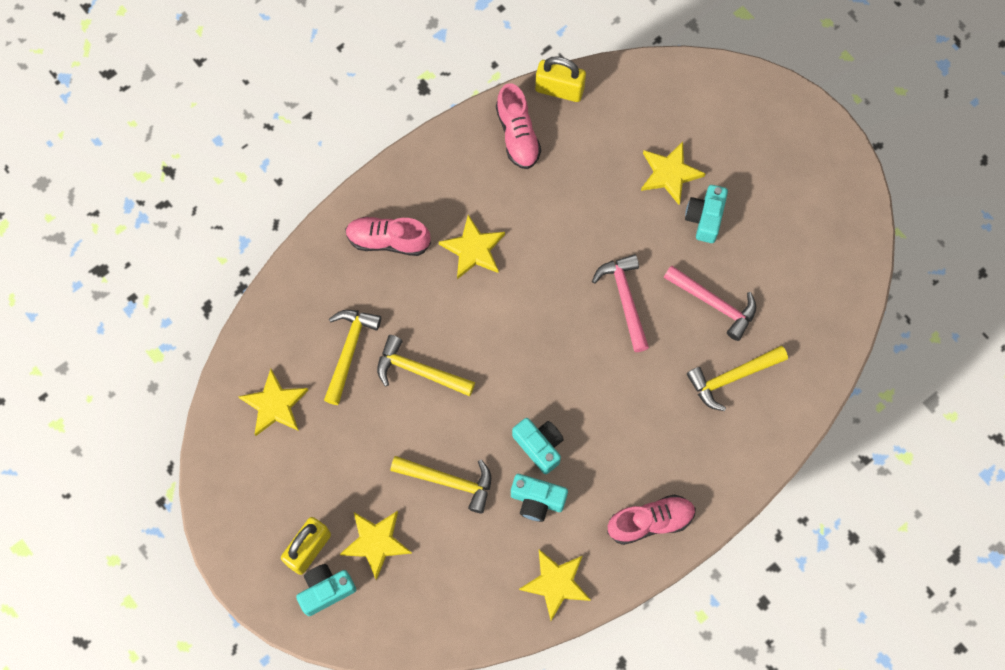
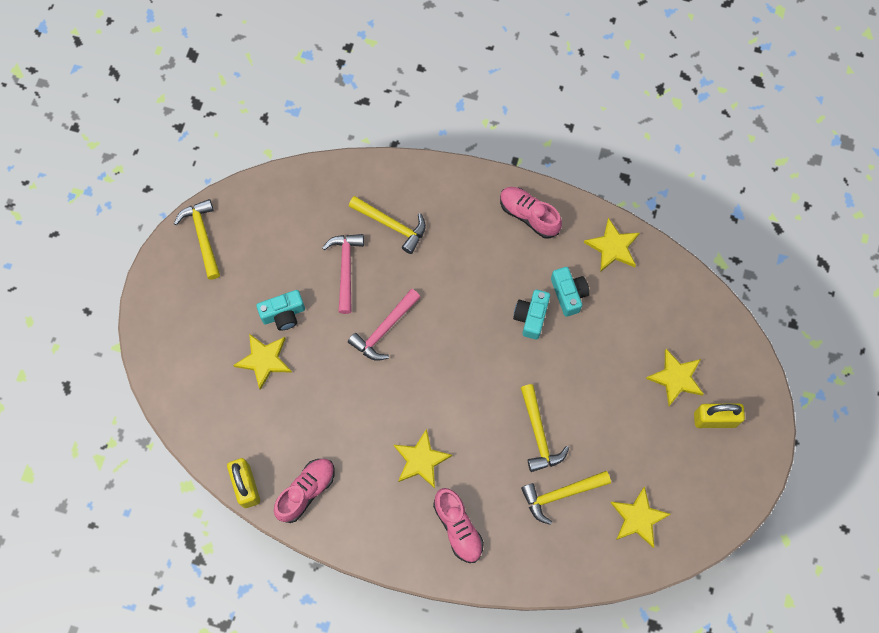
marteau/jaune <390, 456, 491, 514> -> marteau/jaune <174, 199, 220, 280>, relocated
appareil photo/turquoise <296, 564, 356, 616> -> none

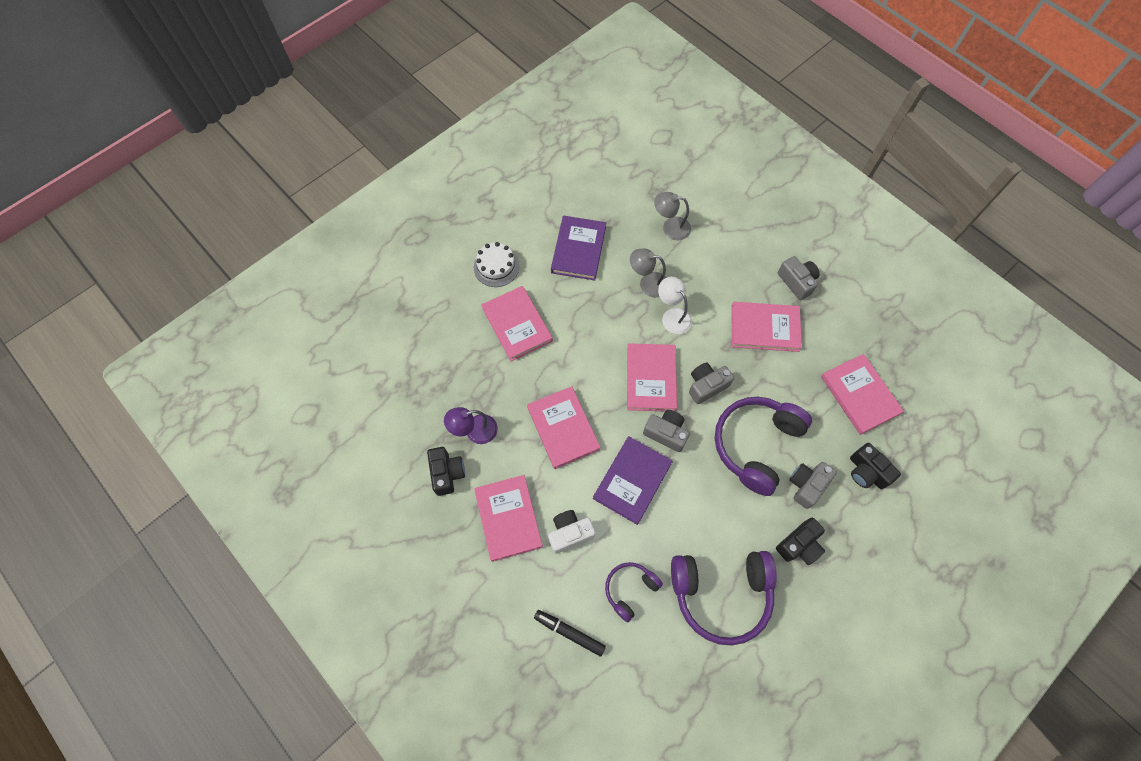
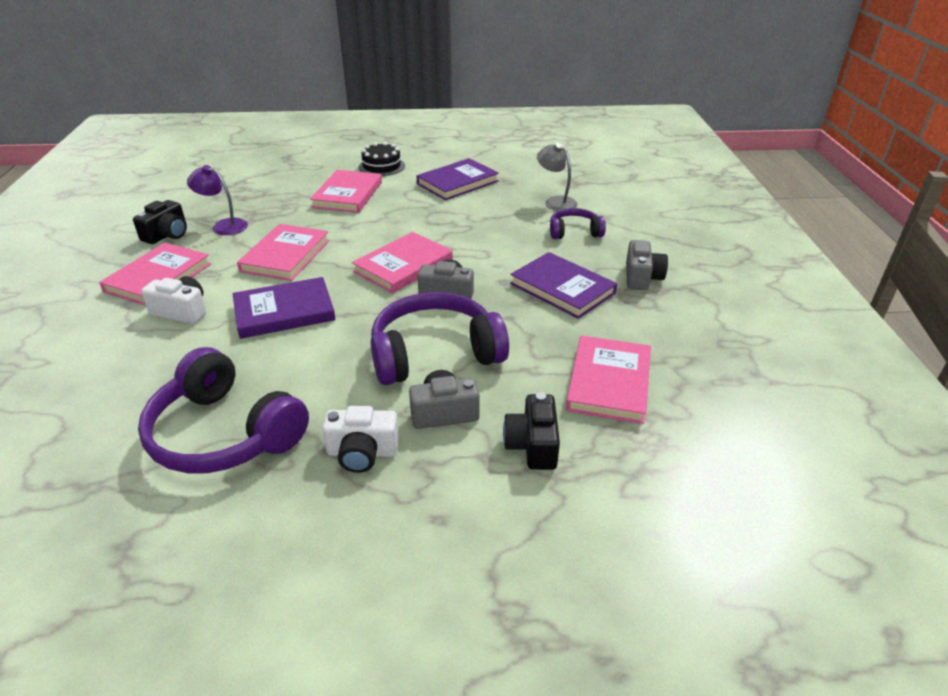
appareil photo/noir <776, 517, 825, 565> -> appareil photo/blanc <322, 406, 399, 473>
gâteau/blanc <474, 242, 519, 287> -> gâteau/noir <359, 142, 405, 176>
livre/rose <731, 302, 802, 352> -> livre/violet <510, 252, 617, 319>
casque audio/violet <605, 562, 663, 622> -> casque audio/violet <550, 208, 606, 239>, relocated
feutre/noir <534, 610, 606, 657> -> none
lampe/gris <630, 248, 666, 297> -> none
appareil photo/gris <643, 410, 690, 452> -> none
lampe/blanc <658, 277, 692, 334> -> none

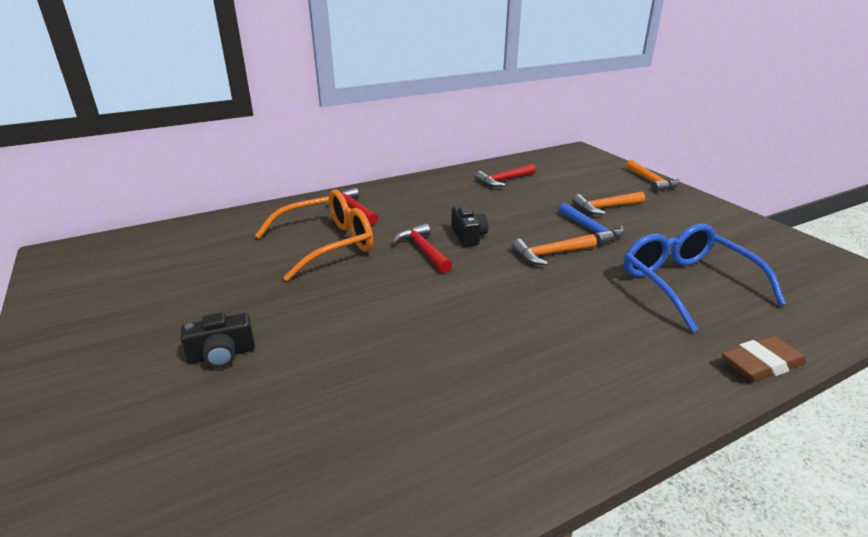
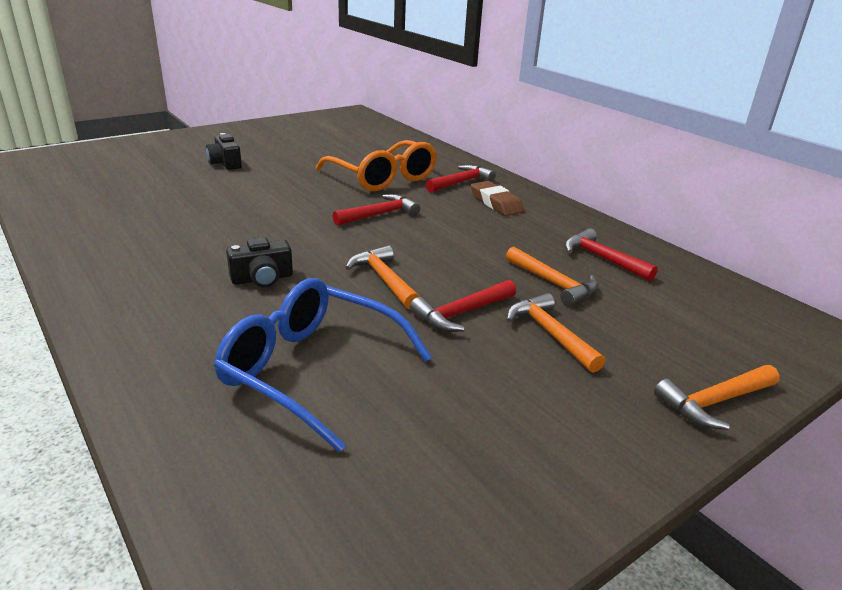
lunettes/bleu <624, 224, 786, 332> -> lunettes/bleu <214, 278, 432, 453>, 120 degrees counterclockwise
appareil photo/noir <451, 205, 488, 247> -> appareil photo/noir <226, 237, 293, 288>, relocated
marteau/bleu <558, 203, 625, 246> -> marteau/rouge <410, 280, 516, 332>
gomme/marron <721, 336, 807, 382> -> gomme/marron <471, 181, 524, 216>, relocated
none -> marteau/orange <506, 247, 598, 306>

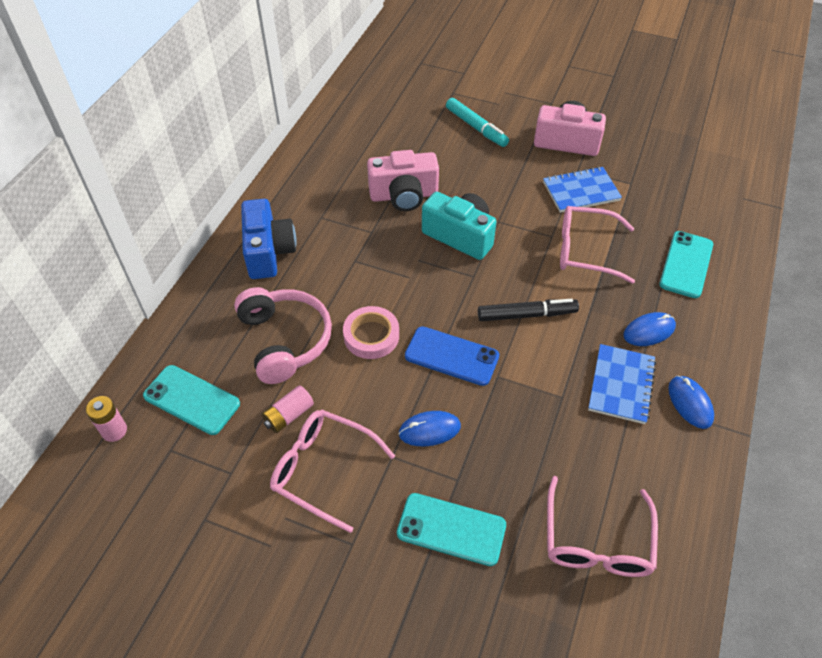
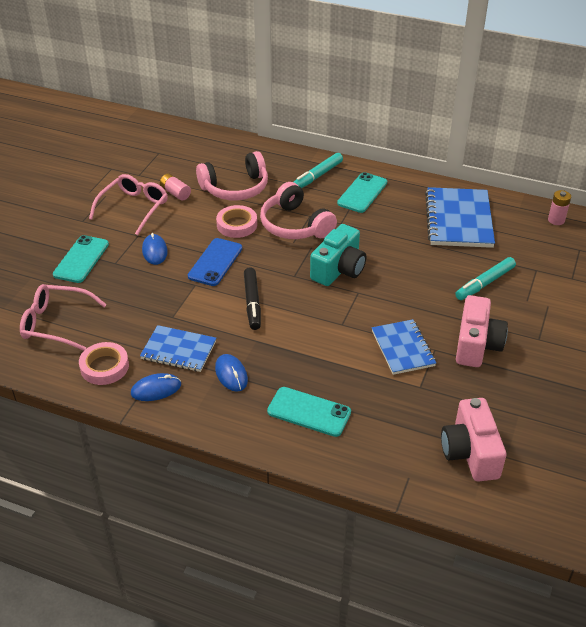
none -> ruban adhésif/rose <79, 342, 129, 385>
none -> casque audio/rose <260, 182, 337, 239>
appareil photo/bleu <241, 199, 297, 279> -> feutre/turquoise <294, 153, 343, 188>
téléphone/turquoise <143, 365, 240, 435> -> téléphone/turquoise <337, 172, 387, 213>, relocated
none -> carnet/bleu <425, 187, 495, 248>
appareil photo/rose <367, 150, 439, 211> -> appareil photo/rose <441, 398, 506, 482>, relocated
pile/rose <86, 396, 127, 442> -> pile/rose <548, 190, 571, 225>, relocated
lunettes/rose <560, 206, 635, 284> -> none

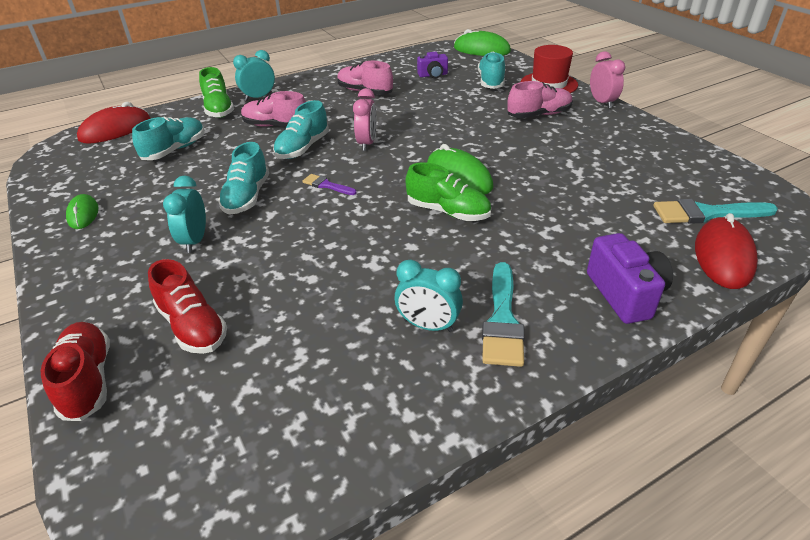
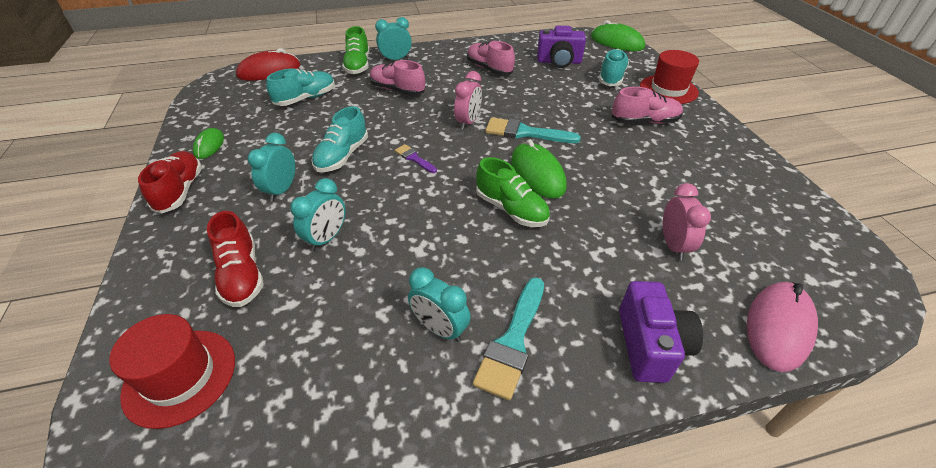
none -> chapeau/rouge <109, 314, 235, 429>
chaussure/rouge <41, 322, 110, 421> -> chaussure/rouge <138, 151, 202, 213>, relocated
none -> réveil/turquoise <290, 178, 345, 251>
pinceau/turquoise <653, 199, 778, 224> -> pinceau/turquoise <485, 118, 581, 143>, relocated
appareil photo/violet <417, 52, 448, 78> -> appareil photo/violet <537, 26, 586, 68>, x1.58
réveil/rose <590, 51, 625, 108> -> réveil/rose <663, 183, 711, 260>, relocated
souris/rouge <695, 213, 758, 289> -> souris/rose <747, 282, 818, 372>
chaussure/turquoise <273, 100, 329, 159> -> none

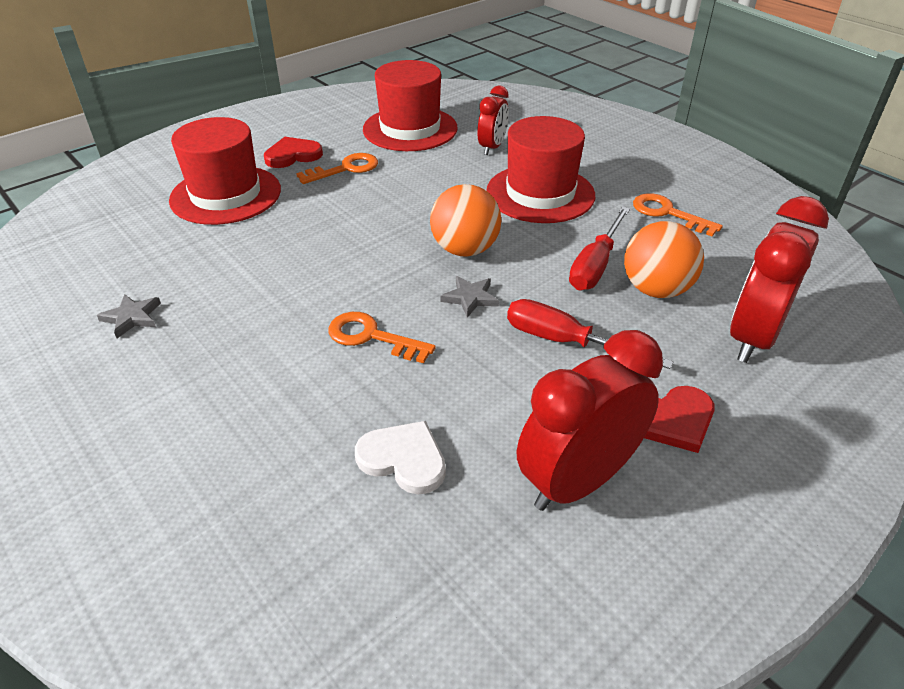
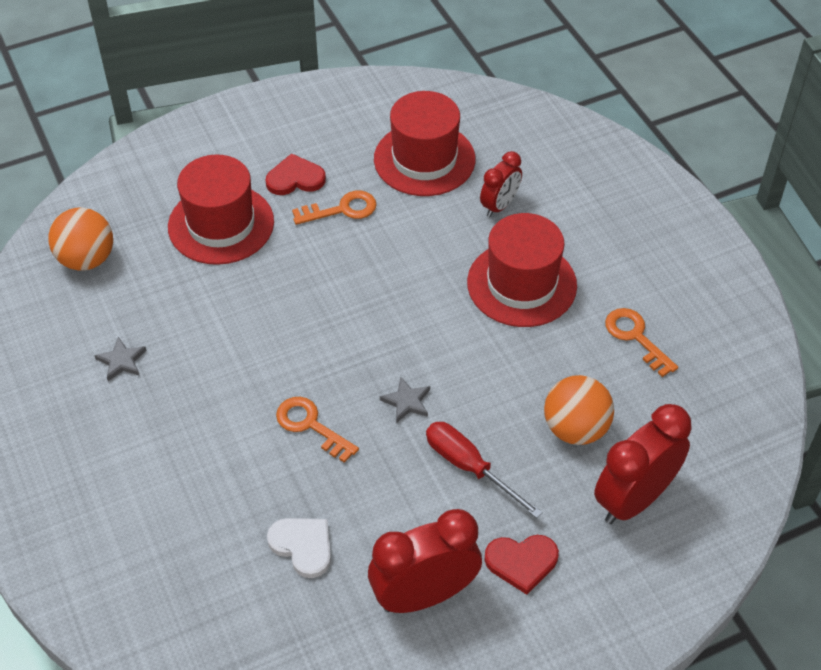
balle/orange <430, 184, 501, 257> -> balle/orange <48, 208, 113, 271>, relocated
tournevis/rouge <569, 207, 630, 290> -> none

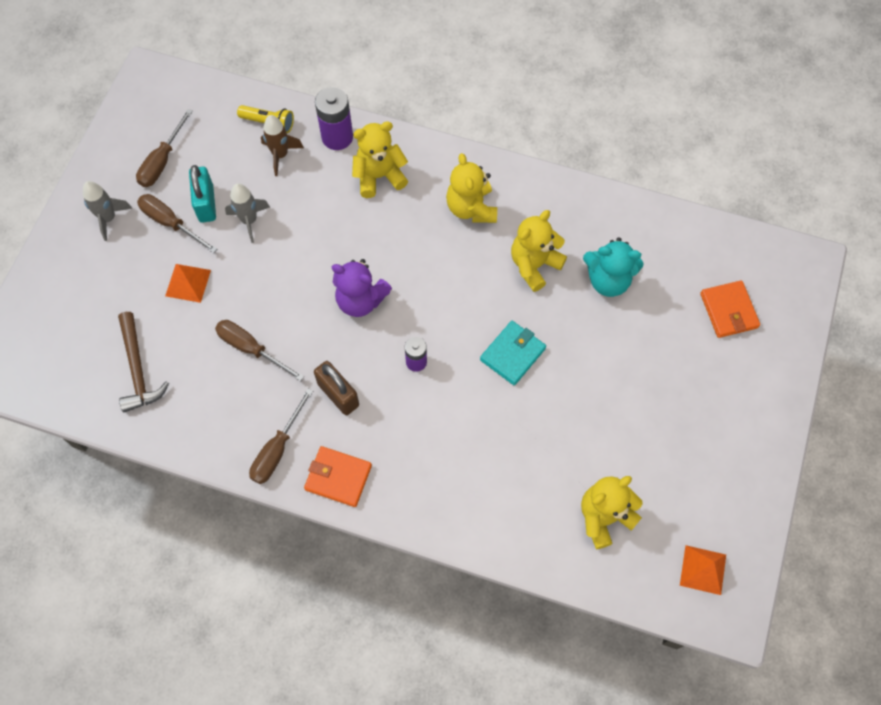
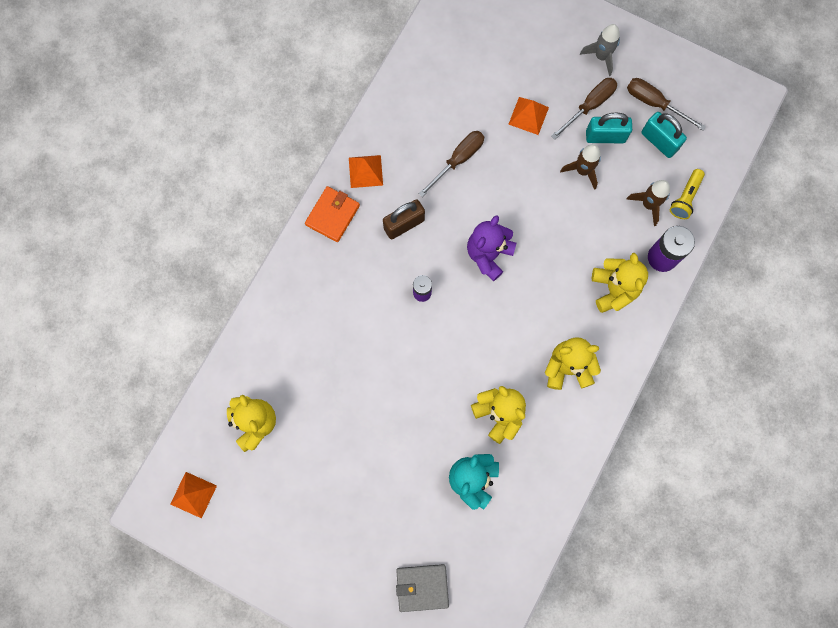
tournevis/marron <249, 388, 313, 484> -> pyramide/orange <349, 155, 383, 188>
portefeuille/orange <700, 280, 760, 338> -> portefeuille/gris <396, 564, 449, 612>
fusée/gris <225, 183, 270, 243> -> fusée/marron <560, 144, 601, 190>
none -> cadenas/turquoise <641, 112, 687, 158>
marteau/marron <118, 312, 169, 412> -> none
portefeuille/turquoise <480, 321, 546, 385> -> none

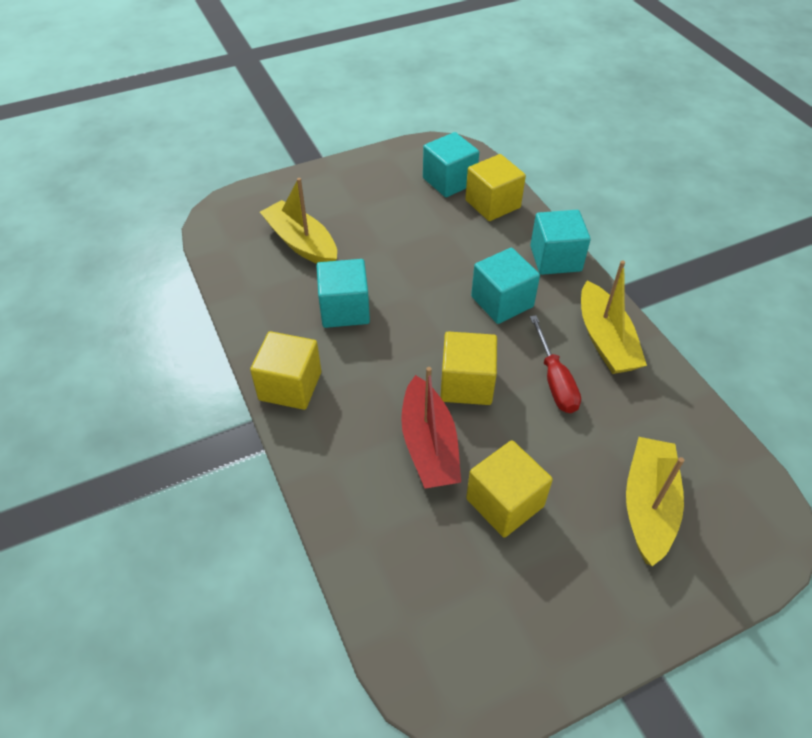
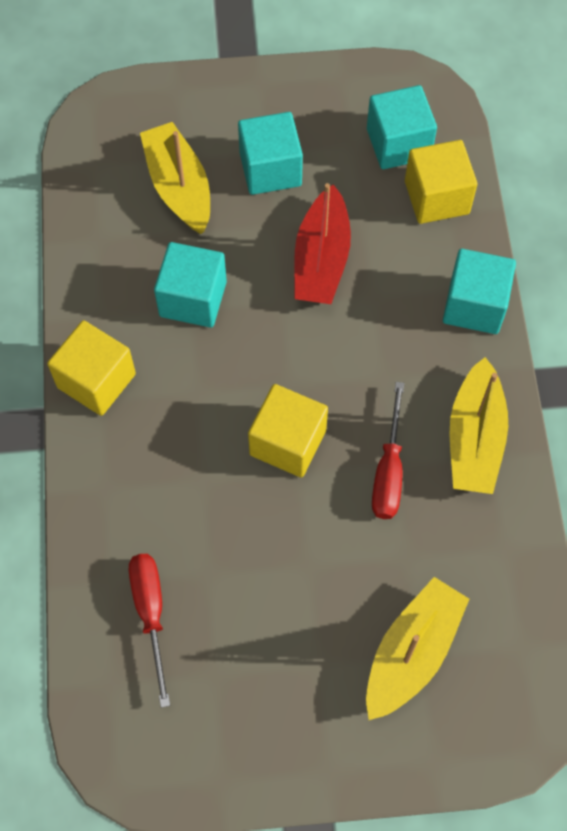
none -> tournevis/rouge <129, 554, 170, 708>
cube/turquoise <471, 248, 540, 324> -> cube/turquoise <238, 112, 303, 195>, relocated
bateau/rouge <401, 367, 461, 489> -> bateau/rouge <294, 183, 351, 304>, relocated
cube/jaune <466, 440, 553, 538> -> none

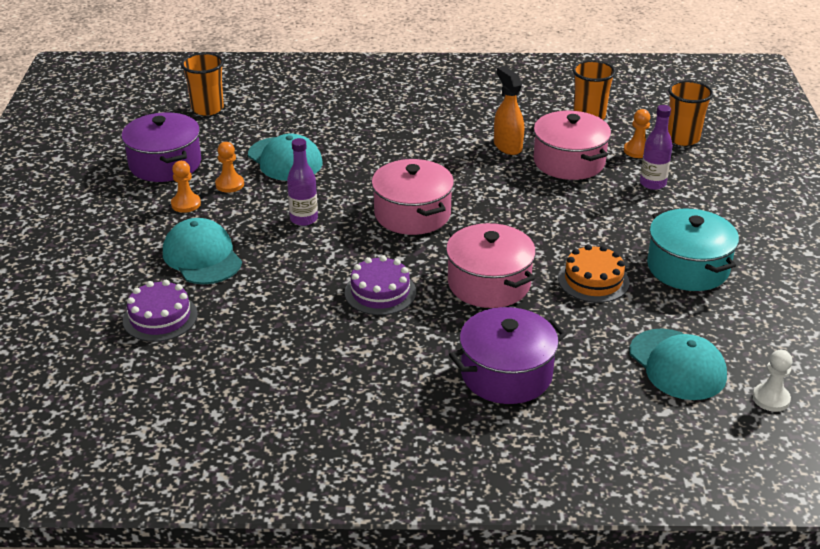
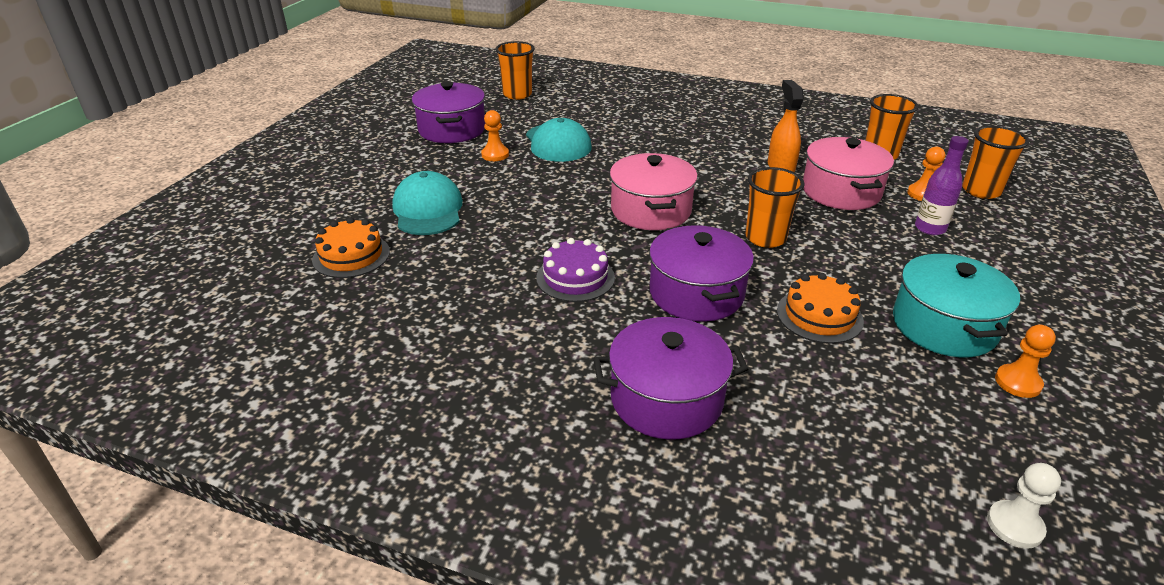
gâteau/violet <123, 280, 198, 342> -> gâteau/orange <312, 217, 390, 278>
marmite/rose <446, 223, 536, 308> -> marmite/violet <649, 225, 754, 322>
none -> gobelet/orange <746, 167, 805, 248>
pion/orange <171, 161, 201, 213> -> pion/orange <995, 325, 1056, 398>, relocated
bouteille/violet <287, 138, 318, 226> -> none
casquette/turquoise <630, 329, 727, 400> -> none

